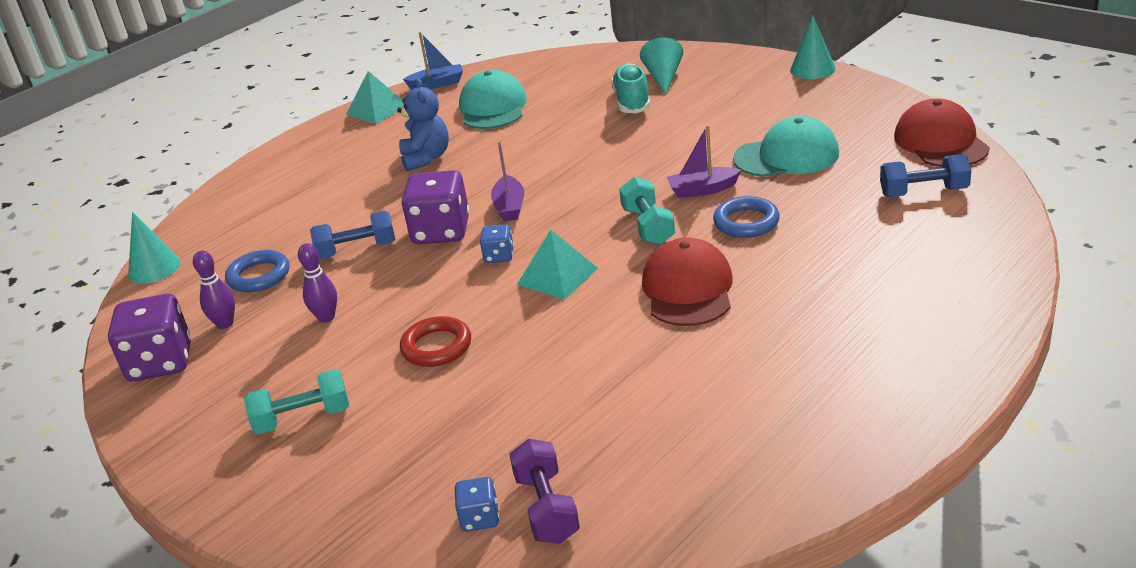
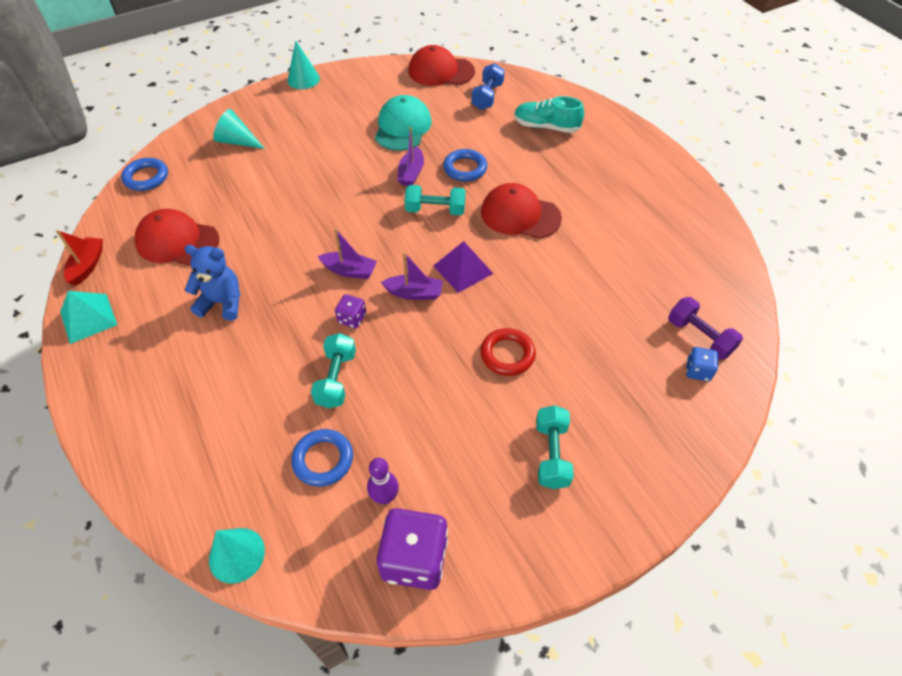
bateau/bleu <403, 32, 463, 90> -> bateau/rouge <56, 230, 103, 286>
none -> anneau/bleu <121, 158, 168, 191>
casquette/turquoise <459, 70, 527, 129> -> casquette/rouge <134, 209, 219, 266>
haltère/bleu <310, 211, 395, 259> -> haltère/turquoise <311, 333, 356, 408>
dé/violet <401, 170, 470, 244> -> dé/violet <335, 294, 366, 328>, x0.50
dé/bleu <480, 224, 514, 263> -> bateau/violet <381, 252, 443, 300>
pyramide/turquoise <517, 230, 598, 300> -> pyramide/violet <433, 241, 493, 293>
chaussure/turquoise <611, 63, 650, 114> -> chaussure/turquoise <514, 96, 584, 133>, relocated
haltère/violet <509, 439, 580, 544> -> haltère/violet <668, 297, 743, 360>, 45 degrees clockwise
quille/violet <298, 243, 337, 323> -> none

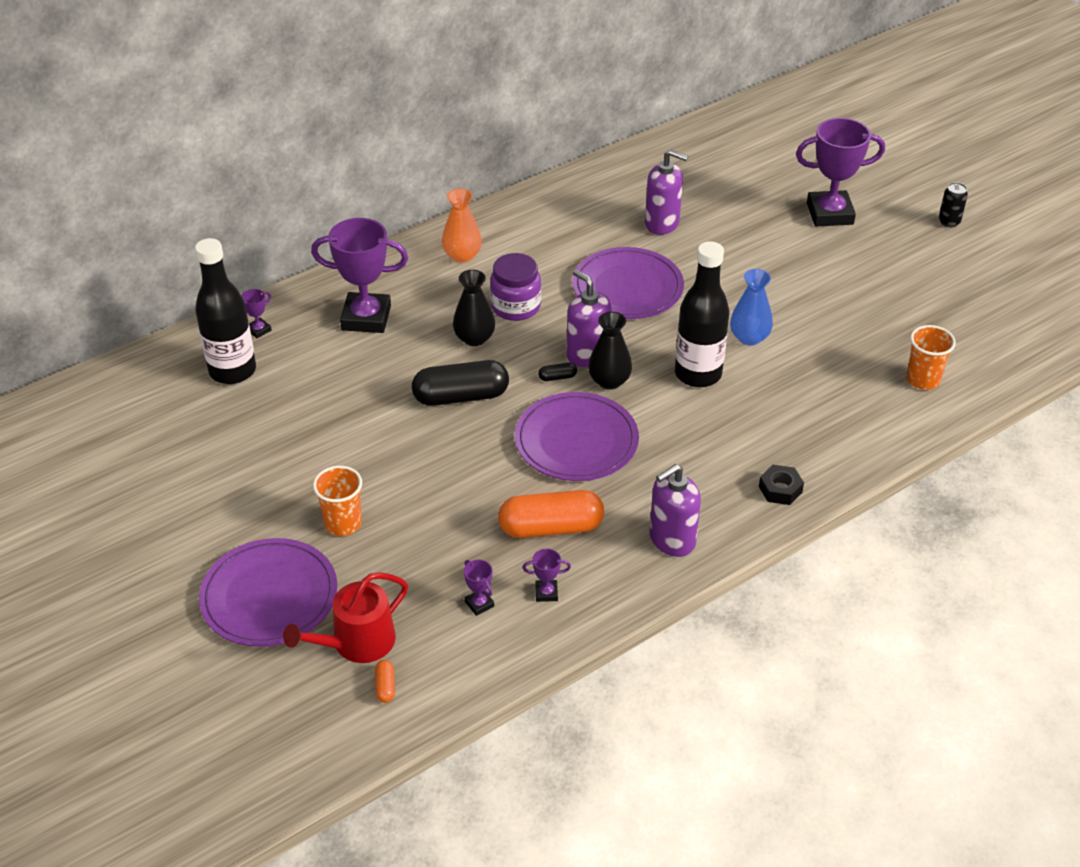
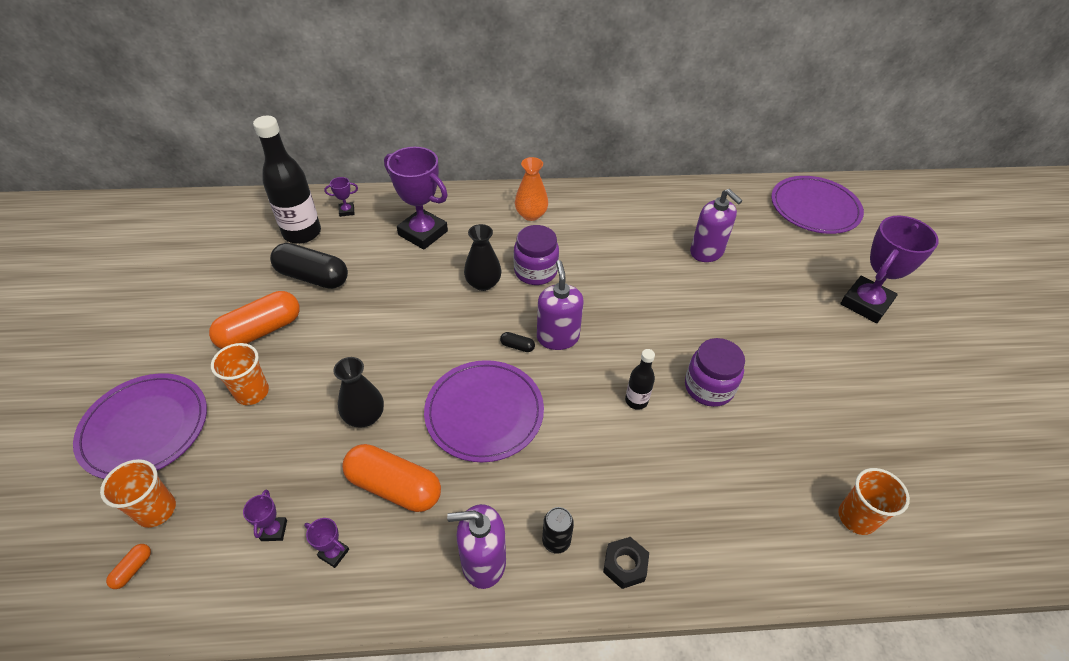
arrosoir/rouge <283, 572, 408, 663> -> gobelet/orange <100, 459, 176, 528>
none -> gélule/orange <209, 291, 300, 349>
gélule/noir <412, 360, 509, 406> -> gélule/noir <270, 243, 348, 289>, relocated
vase/noir <588, 312, 632, 390> -> vase/noir <333, 357, 384, 428>, relocated
canette/noir <939, 182, 968, 228> -> canette/noir <542, 507, 574, 554>, relocated
bouteille/noir <675, 241, 729, 387> -> bouteille/noir <625, 349, 655, 410>, x0.50
vase/bleu <730, 269, 773, 345> -> bocal/violet <685, 338, 745, 407>
assiette/violet <572, 247, 684, 319> -> assiette/violet <771, 176, 864, 234>, relocated
trophée/violet <796, 118, 885, 226> -> trophée/violet <840, 216, 939, 323>, 75 degrees counterclockwise

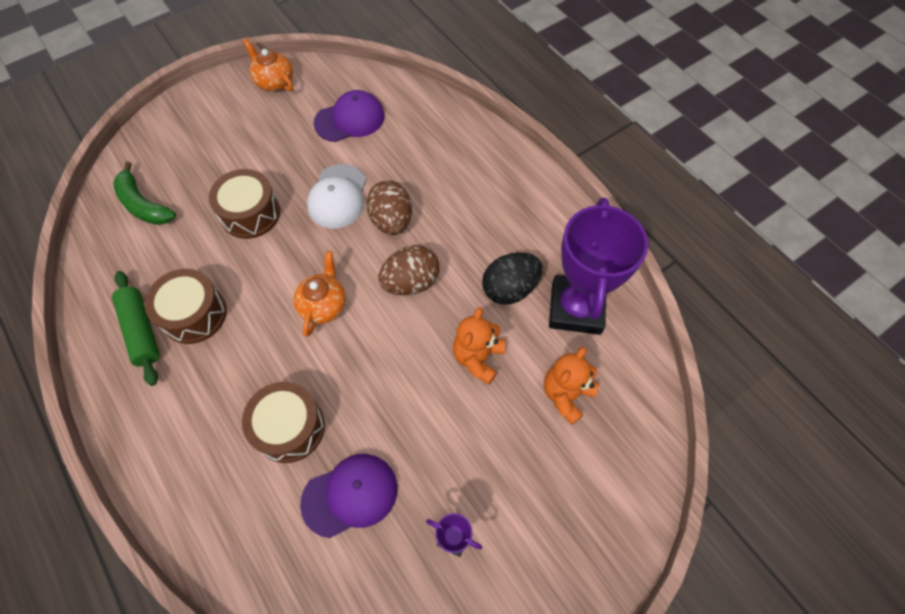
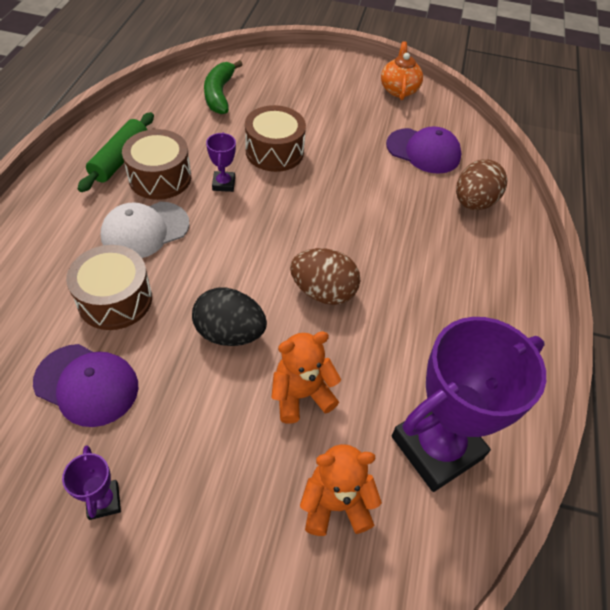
casquette/blanc <307, 164, 366, 228> -> casquette/blanc <101, 202, 189, 258>, relocated
œuf/noir <482, 253, 542, 305> -> œuf/noir <192, 288, 267, 346>, relocated
none -> trophée/violet <206, 132, 236, 192>
œuf/marron <366, 180, 412, 235> -> œuf/marron <456, 159, 508, 210>, relocated
théière/orange <293, 251, 346, 337> -> none

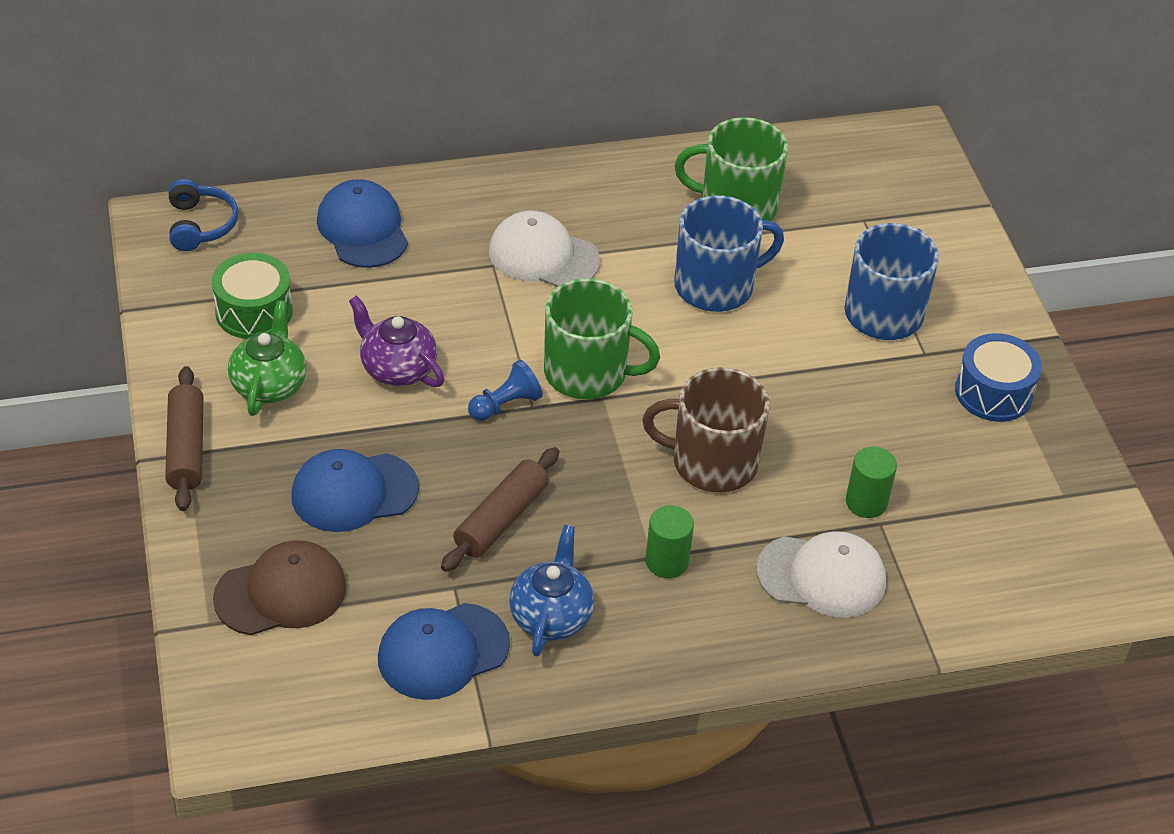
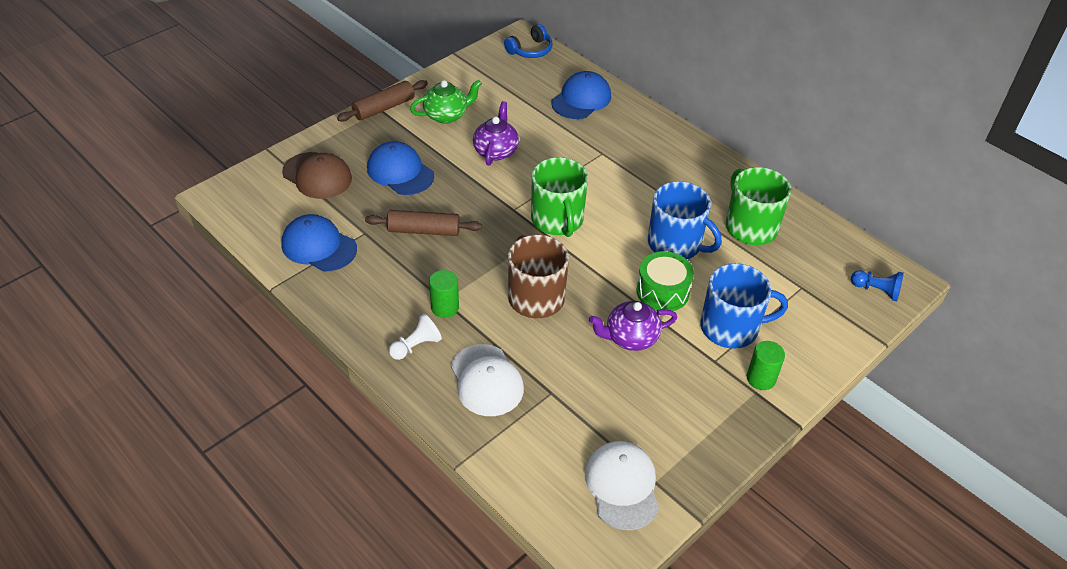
none -> pion/blanc <389, 314, 442, 360>
casquette/blanc <489, 210, 600, 287> -> casquette/blanc <585, 441, 659, 530>, relocated
none -> théière/violet <589, 301, 677, 351>
tambour/vert <212, 253, 293, 339> -> tambour/vert <636, 251, 694, 311>, relocated
cylindre/vert <846, 447, 897, 518> -> cylindre/vert <747, 341, 785, 390>, relocated
pion/bleu <468, 360, 543, 421> -> pion/bleu <851, 270, 904, 301>, relocated
théière/bleu <509, 525, 594, 657> -> none
tambour/bleu <955, 333, 1042, 422> -> none

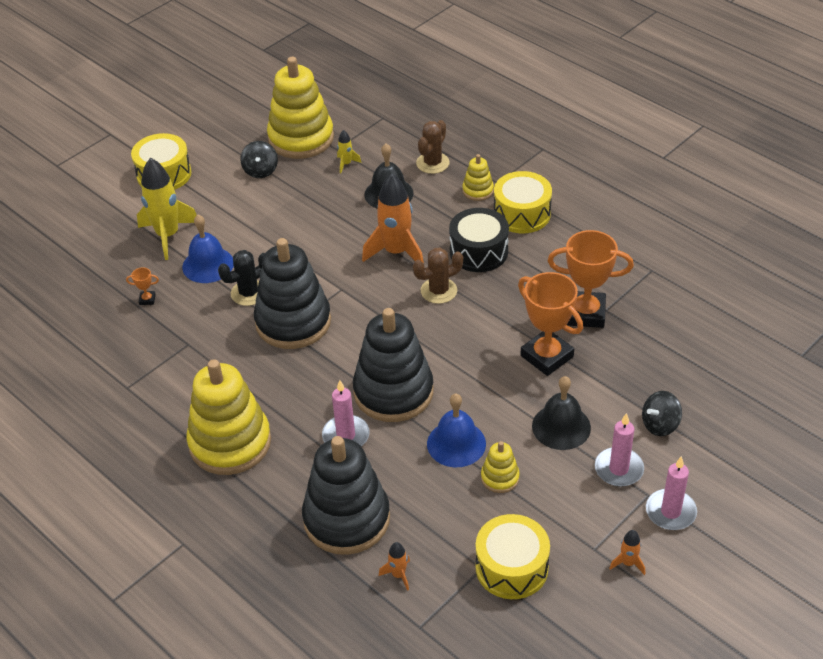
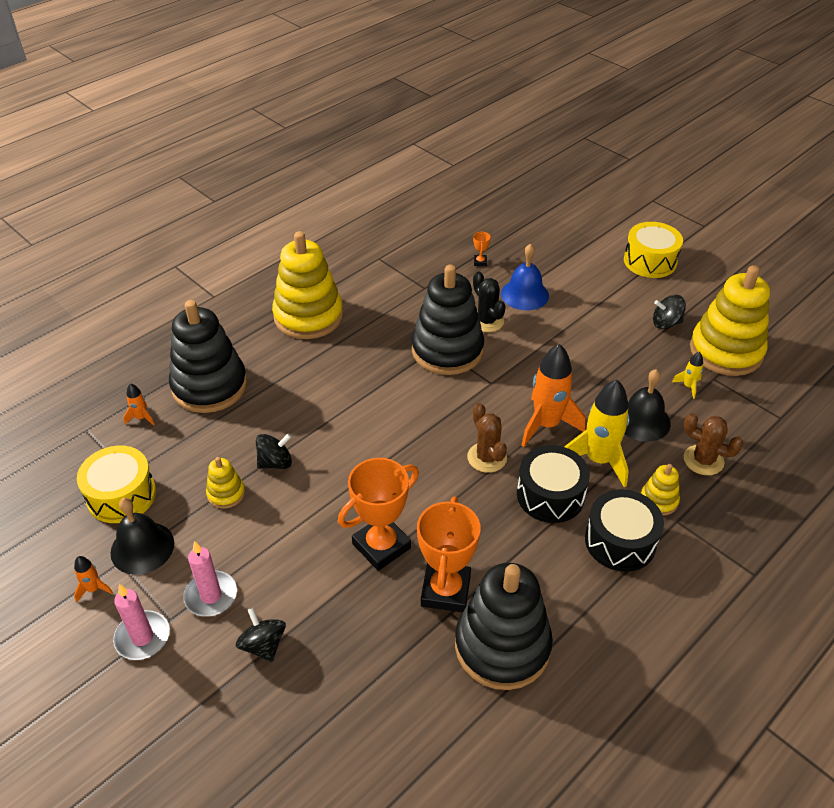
cloche/noir <532, 376, 591, 450> -> cloche/noir <110, 498, 174, 575>, relocated
cloche/bleu <427, 394, 486, 467> -> toupie/noir <256, 434, 292, 469>
jouet à empiler/noir <353, 308, 433, 422> -> jouet à empiler/noir <455, 563, 553, 690>, relocated
fusée/jaune <137, 158, 197, 260> -> fusée/jaune <564, 380, 630, 487>, relocated
tambour/jaune <494, 171, 552, 233> -> tambour/noir <585, 489, 664, 572>
bougie/rose <322, 380, 370, 446> -> none

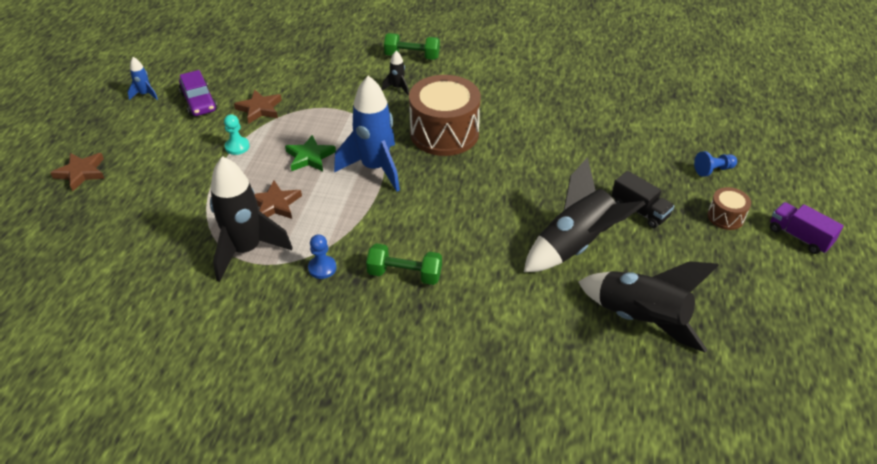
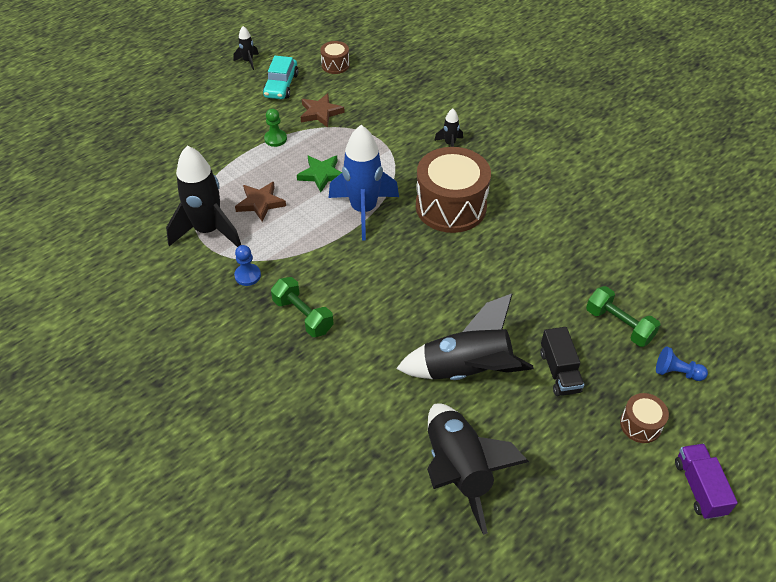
fusée/bleu <128, 57, 158, 100> -> fusée/noir <233, 26, 259, 70>
voiture/violet <179, 70, 217, 116> -> voiture/turquoise <263, 56, 298, 99>
pion/turquoise <224, 114, 250, 155> -> pion/vert <264, 109, 287, 147>
none -> tambour/marron <320, 41, 350, 74>
haltère/vert <384, 33, 440, 60> -> haltère/vert <586, 286, 660, 347>, relocated
étoile/marron <50, 153, 105, 191> -> none

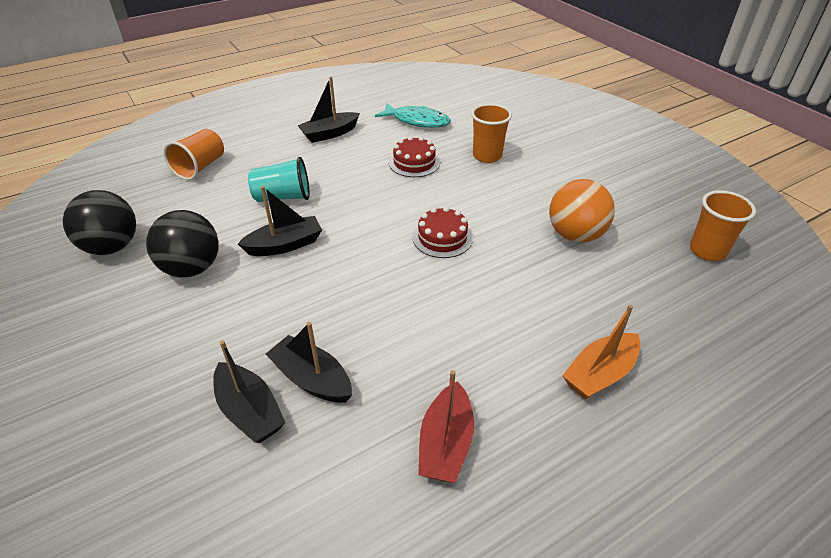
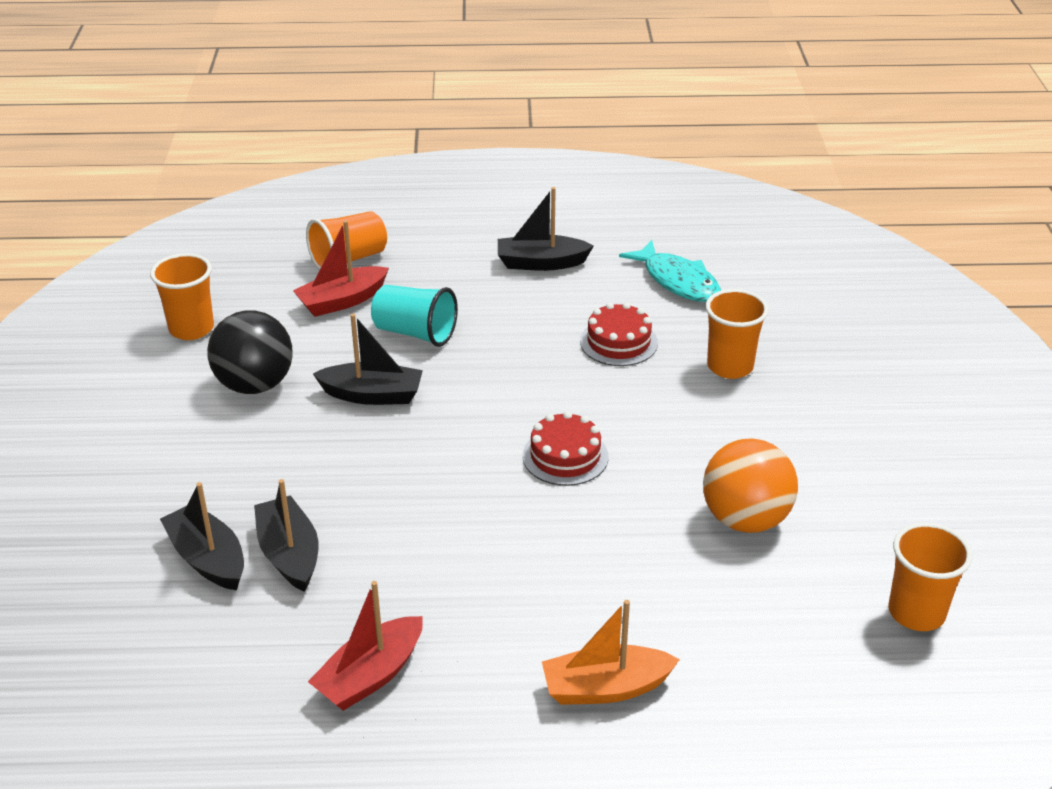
balle/noir <63, 190, 136, 255> -> gobelet/orange <150, 253, 214, 340>
bateau/noir <213, 340, 286, 443> -> bateau/noir <160, 482, 244, 590>, 150 degrees clockwise
none -> bateau/rouge <293, 220, 389, 317>

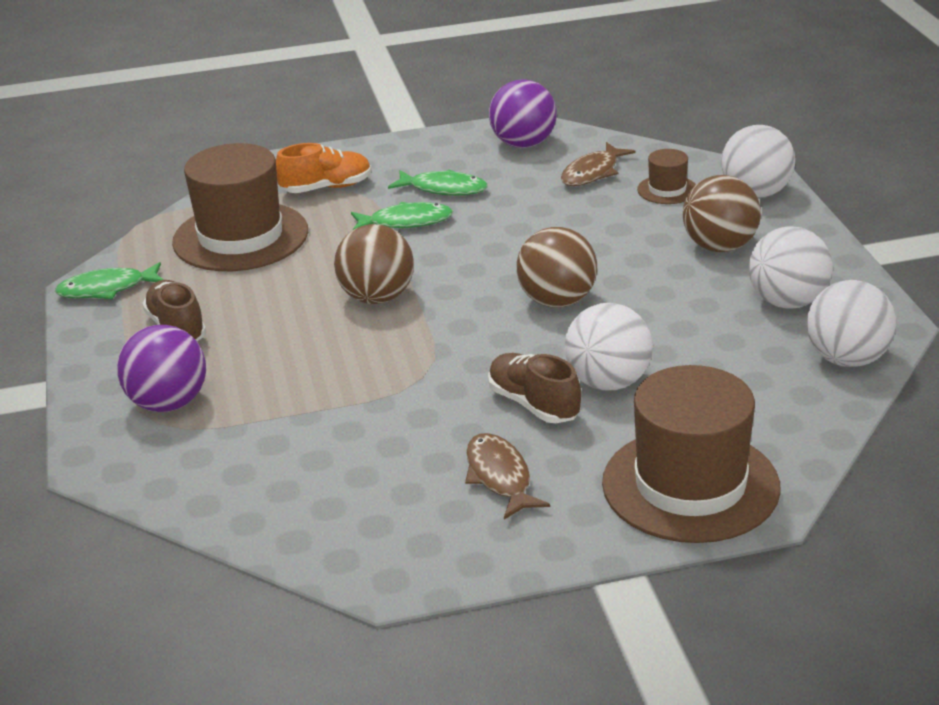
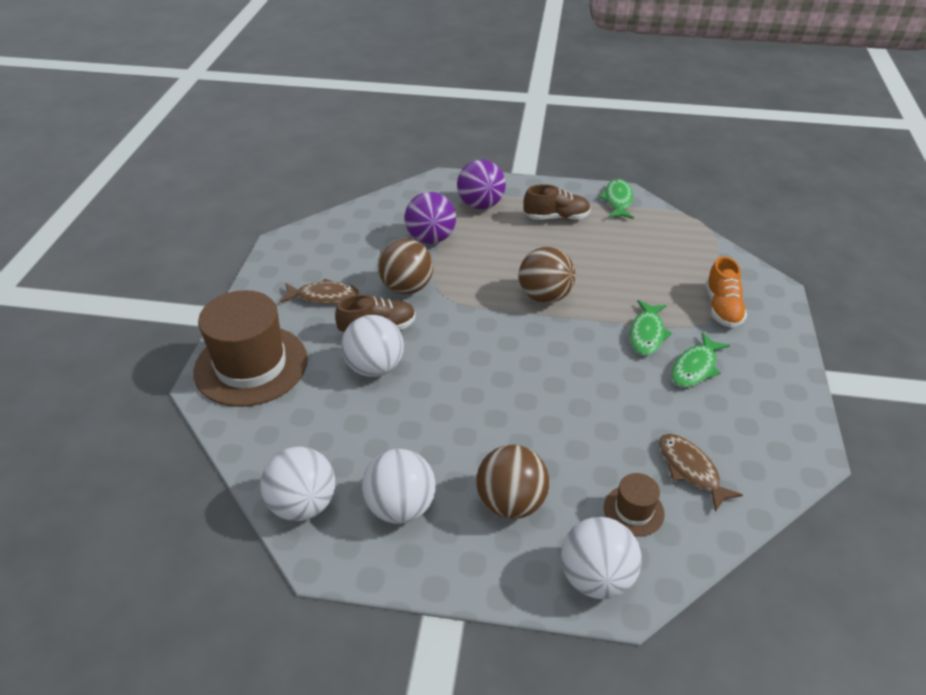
balle/marron <516, 227, 597, 308> -> balle/marron <378, 238, 433, 294>, relocated
balle/violet <489, 79, 557, 148> -> balle/violet <405, 192, 456, 244>, relocated
chapeau/marron <172, 143, 308, 271> -> none

